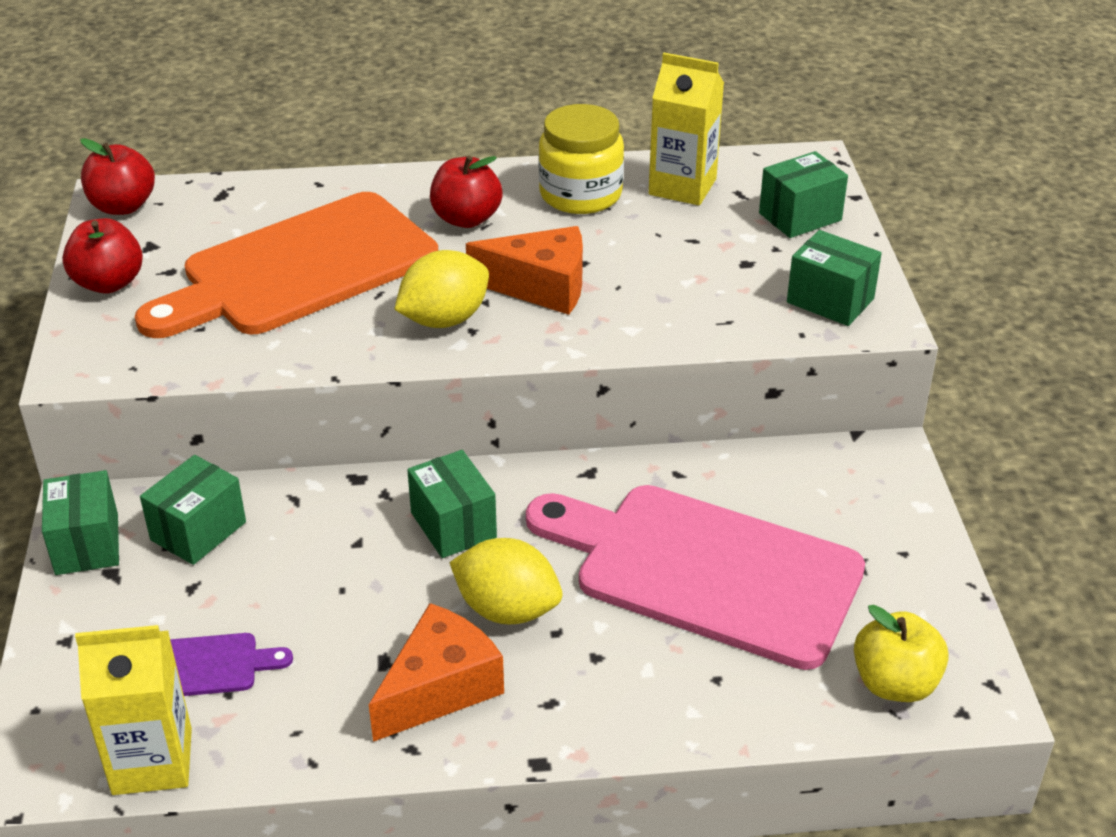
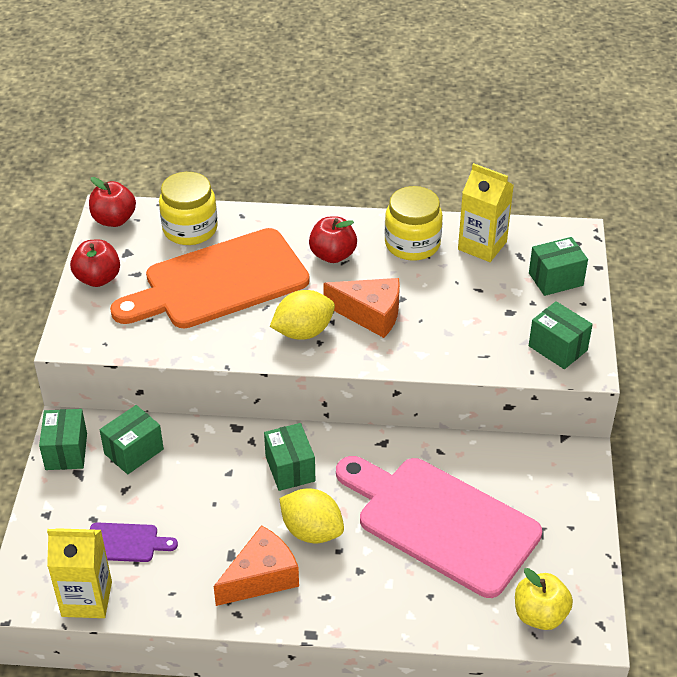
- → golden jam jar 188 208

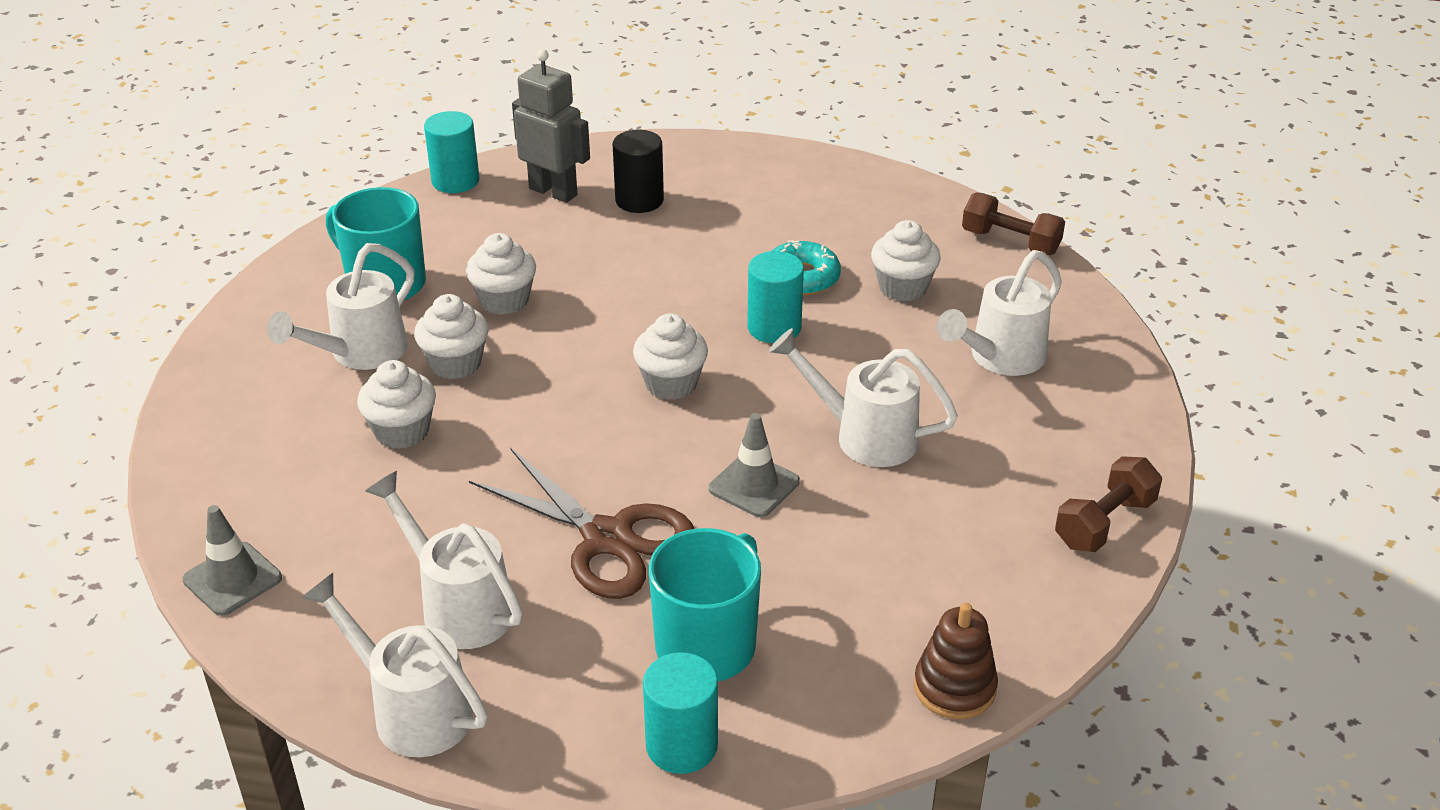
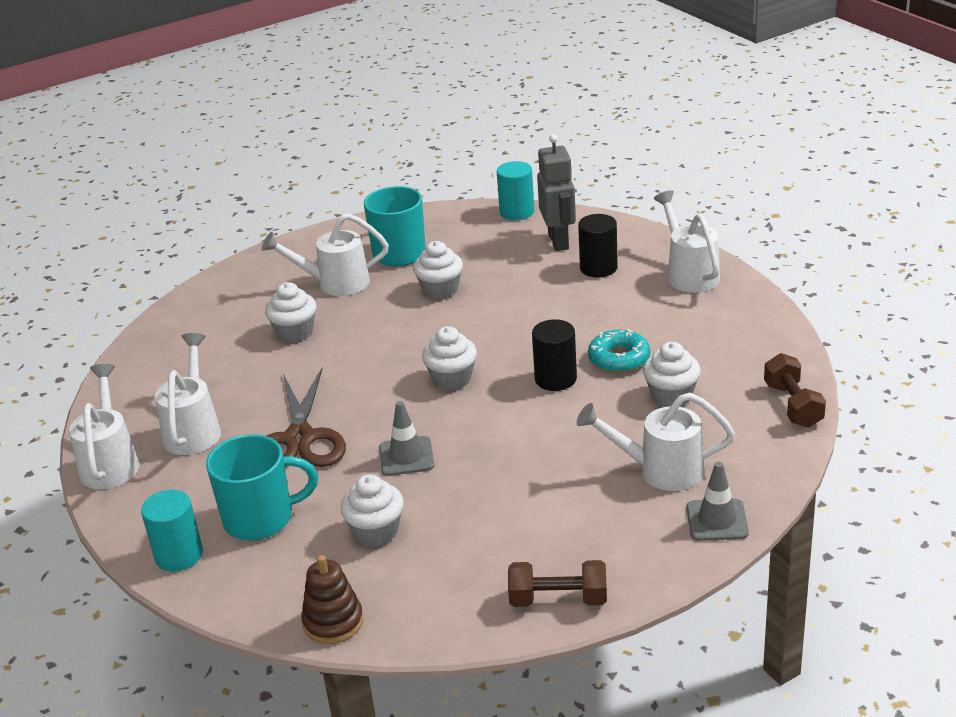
aqua solid cylinder 775 297 → ebony solid cylinder 554 355
snow-white fairy cake 451 336 → snow-white fairy cake 372 510, relocated
snow-white sprinkling can 863 397 → snow-white sprinkling can 687 241, relocated
grey road cone 232 560 → grey road cone 718 501, relocated

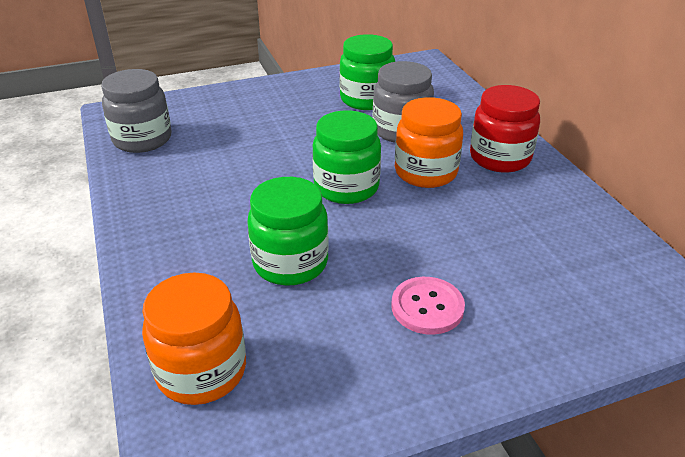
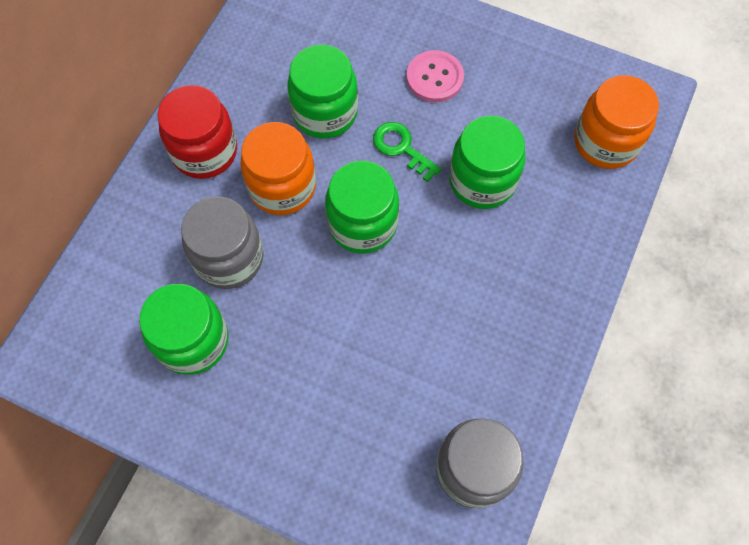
- → emerald jam jar 322 92
- → emerald latchkey 407 152

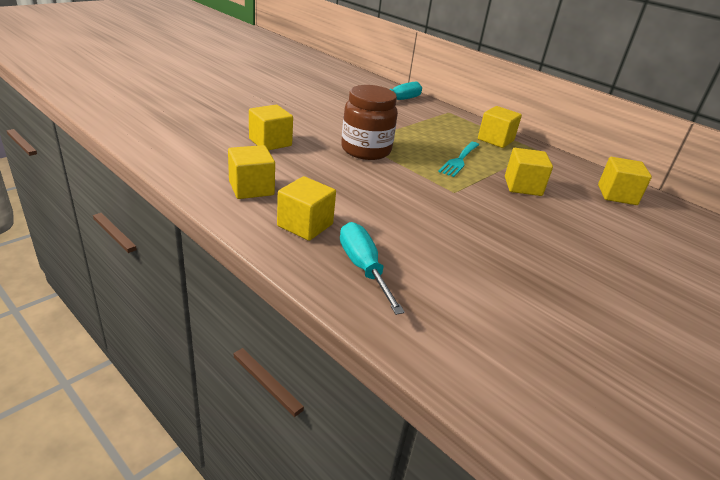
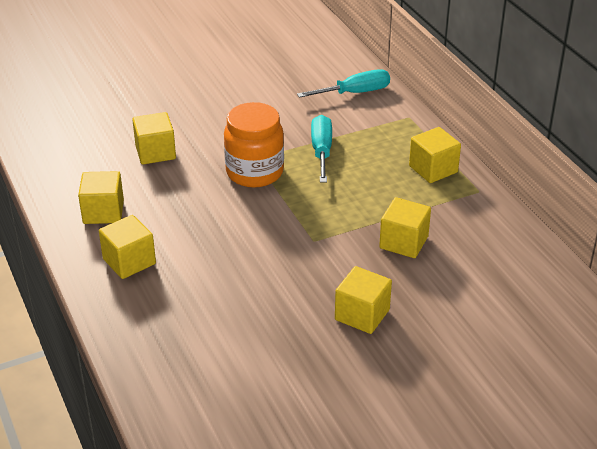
russet jam jar 369 122 → orange-coloured jam jar 254 145
aqua table fork 458 159 → -
golden block 625 181 → golden block 363 300, relocated
aqua screwdriver 372 268 → aqua screwdriver 321 149, relocated

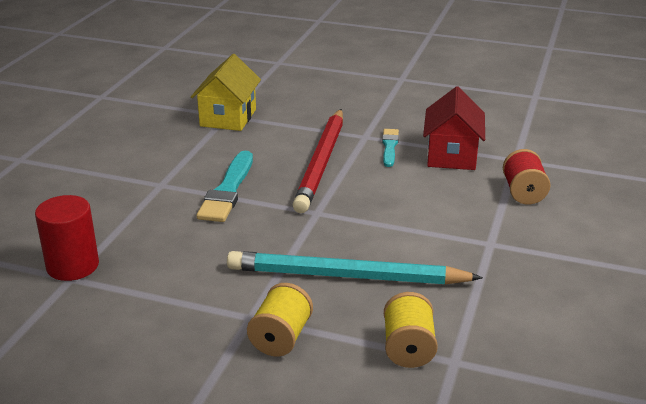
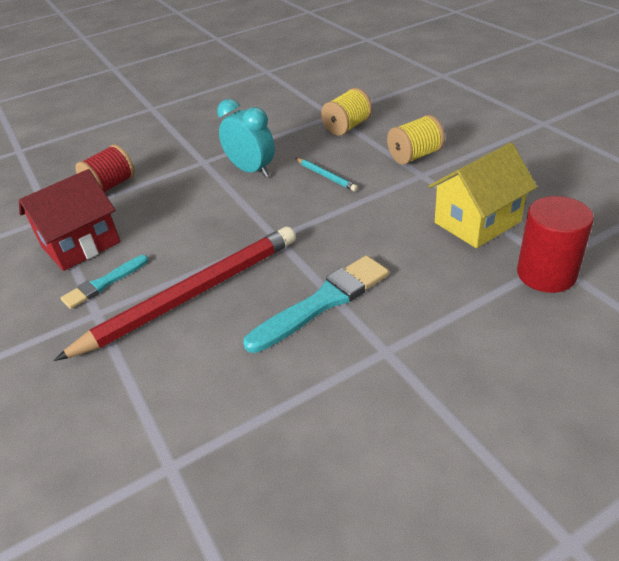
golden cottage 226 92 → golden cottage 483 195, relocated
aqua lead pencil 355 267 → aqua lead pencil 326 174, x0.41
- → aqua clock 246 138

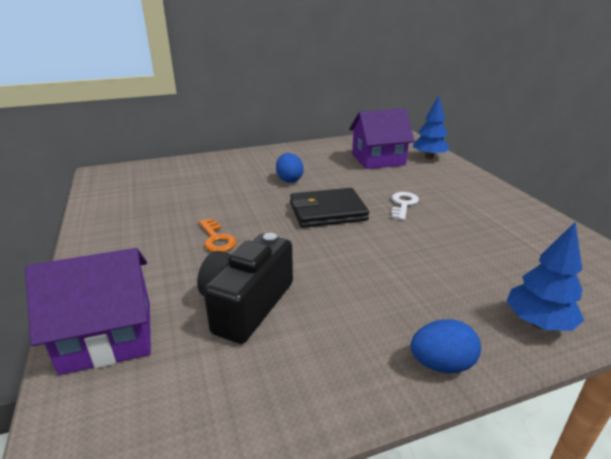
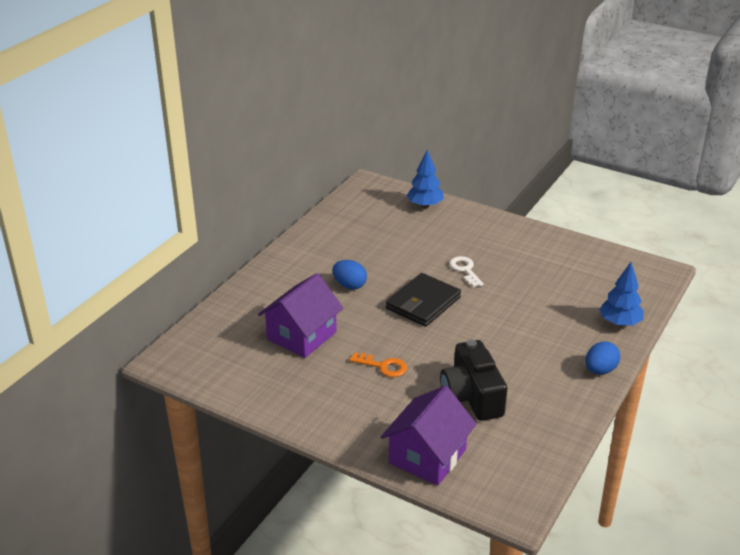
royal purple cottage 382 138 → royal purple cottage 300 315, relocated

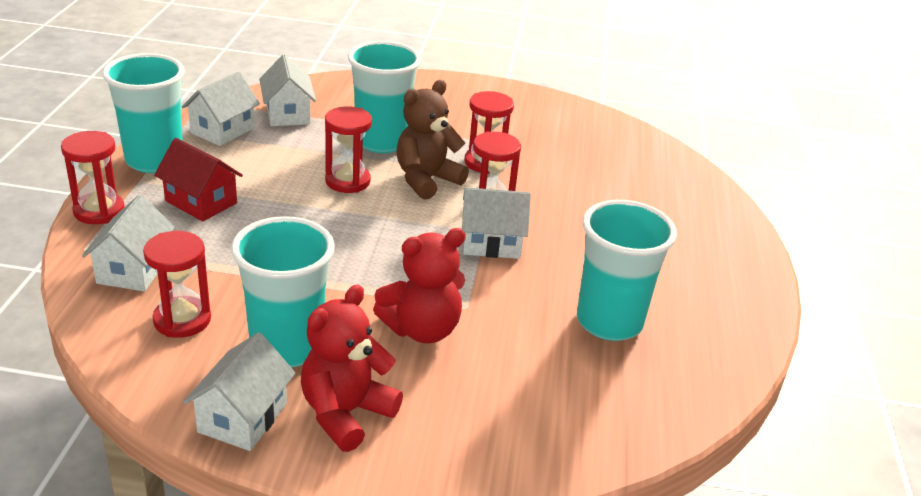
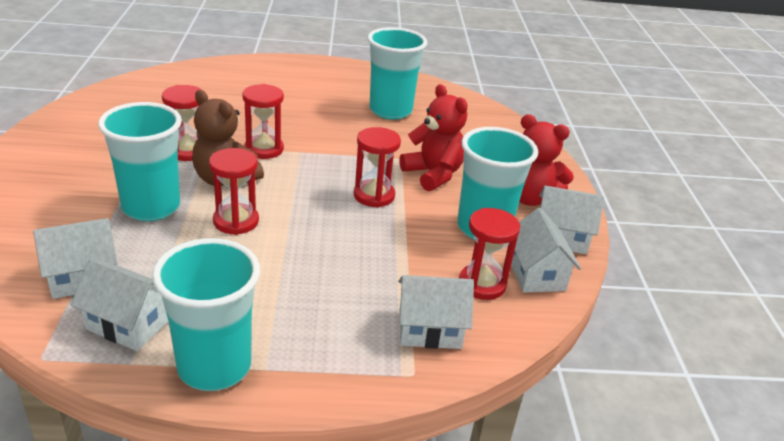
red sand timer 93 177 → red sand timer 377 167, relocated
red cottage 198 180 → -
snow-white cottage 496 223 → snow-white cottage 546 250, relocated

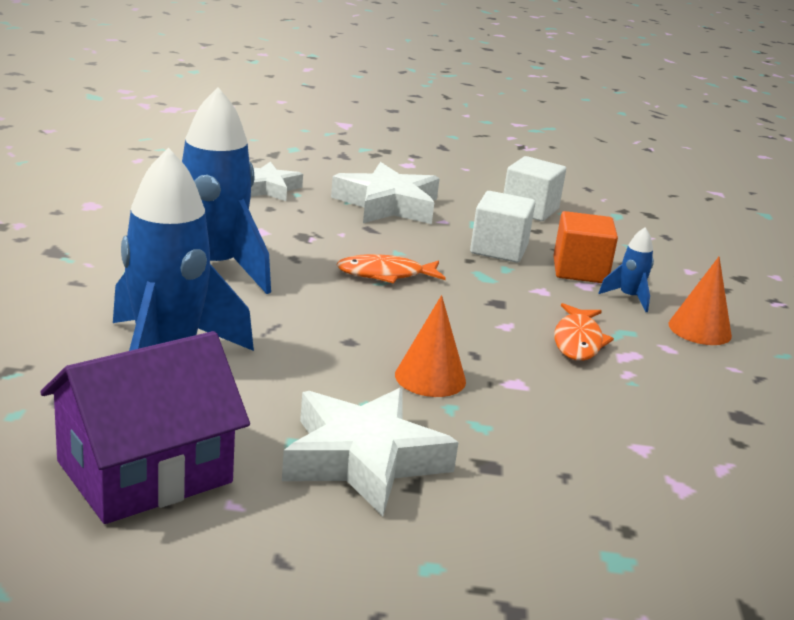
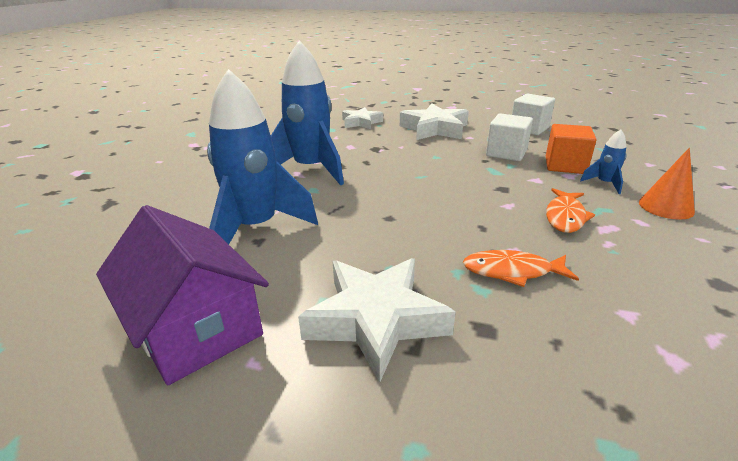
orange-coloured fish 391 268 → orange-coloured fish 521 268, relocated
orange-coloured solid cone 430 346 → -
royal purple cottage 145 427 → royal purple cottage 182 295, 75 degrees clockwise

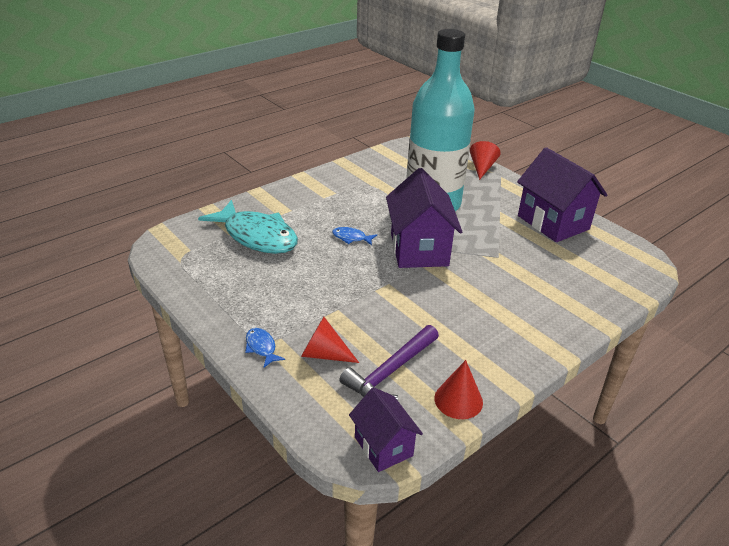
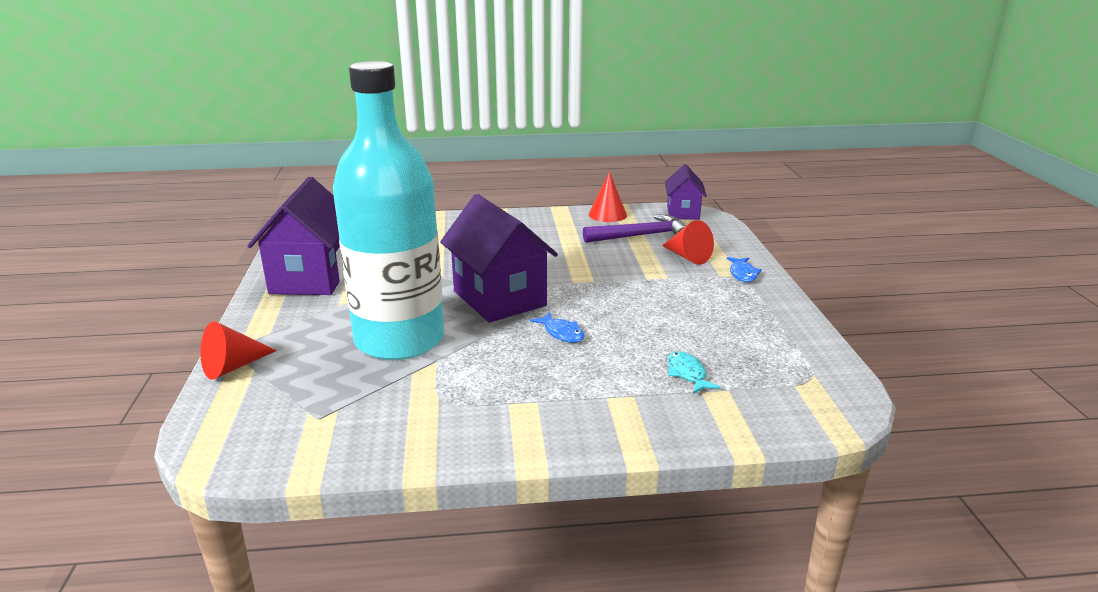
royal purple cottage 424 218 → royal purple cottage 499 258, 60 degrees counterclockwise
aqua fish 248 227 → aqua fish 694 372, x0.41

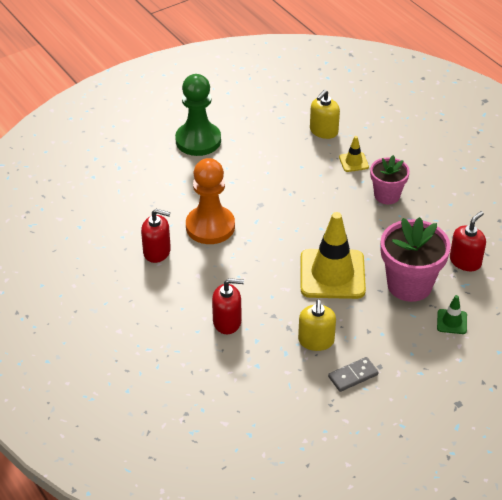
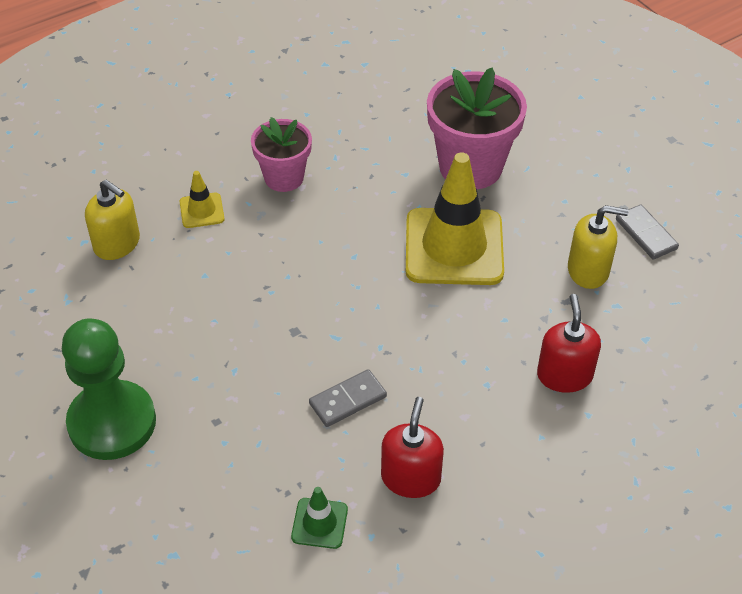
orange-coloured pawn 210 201 → grey domino 348 398
red pump bottle 468 241 → -
emerald road cone 452 314 → emerald road cone 319 518, relocated

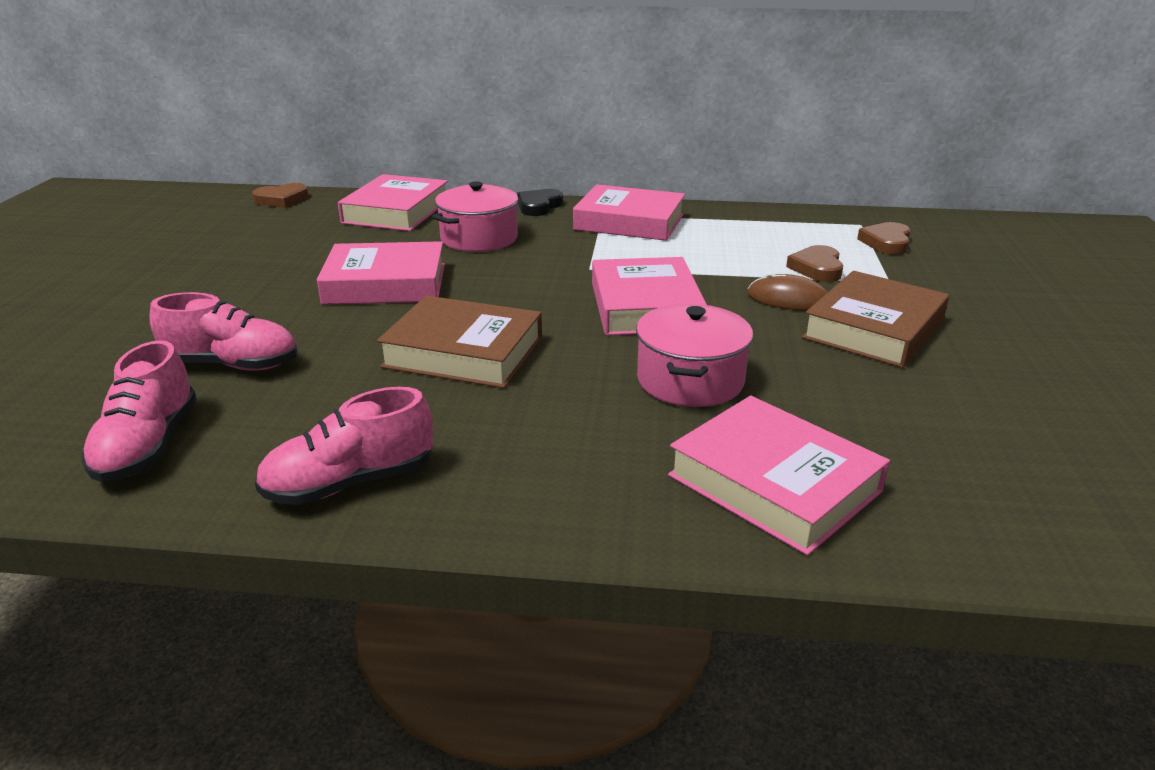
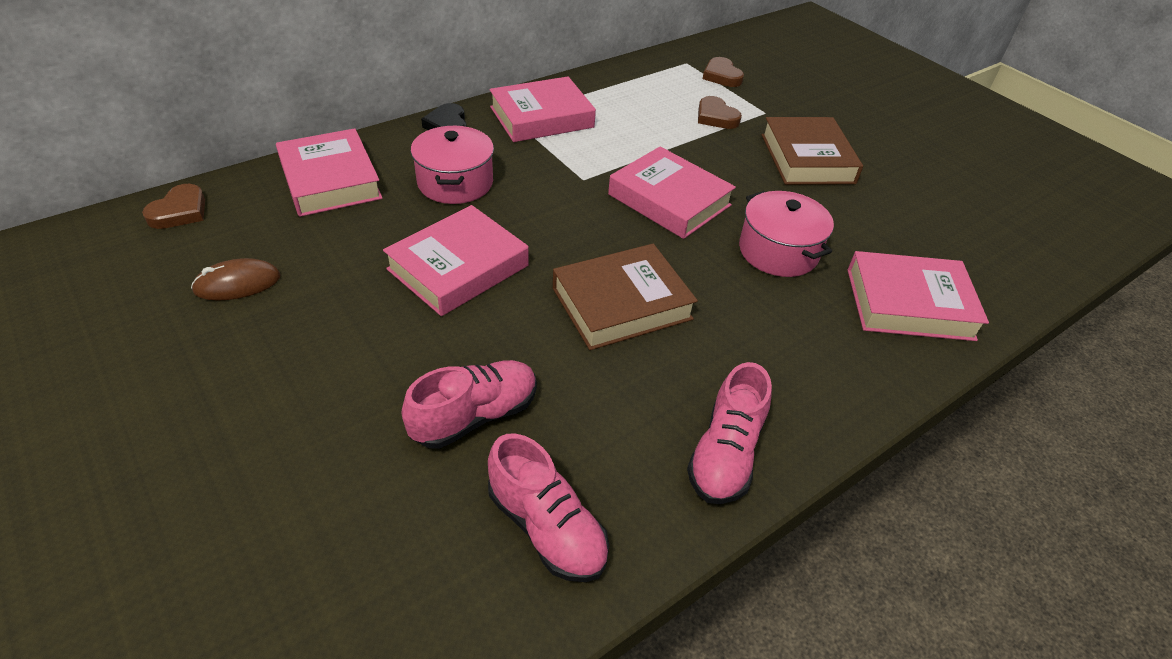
russet PC mouse 788 291 → russet PC mouse 236 279, relocated

